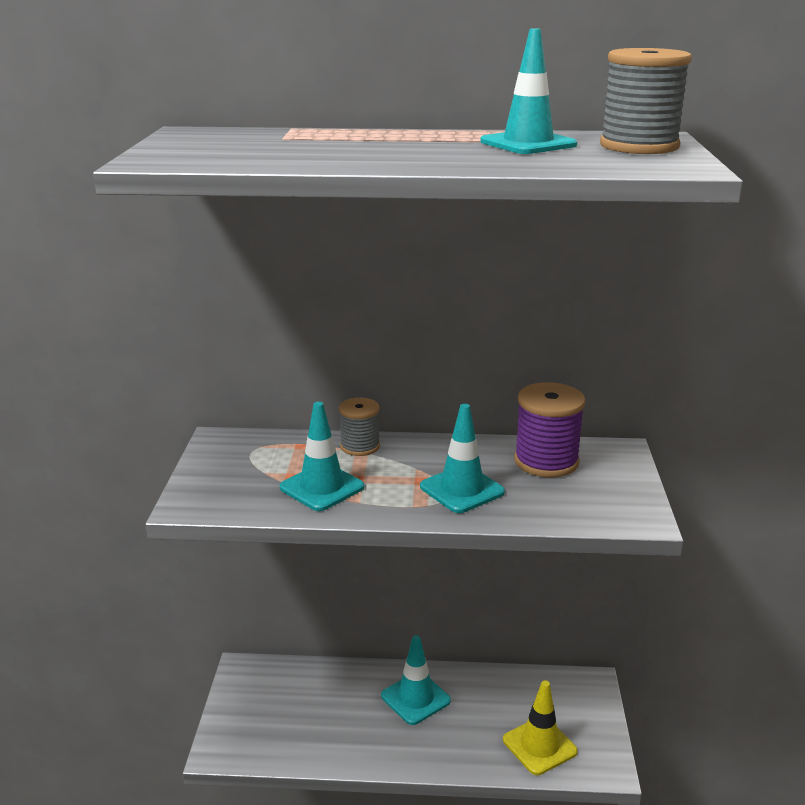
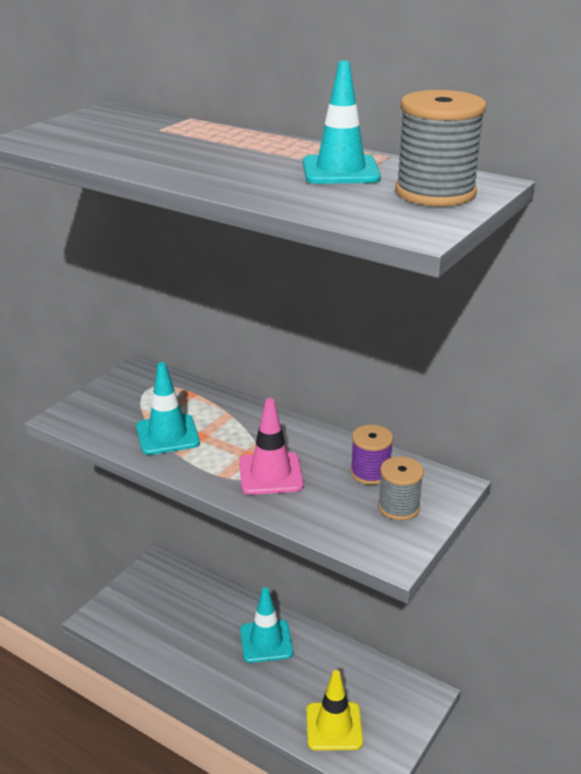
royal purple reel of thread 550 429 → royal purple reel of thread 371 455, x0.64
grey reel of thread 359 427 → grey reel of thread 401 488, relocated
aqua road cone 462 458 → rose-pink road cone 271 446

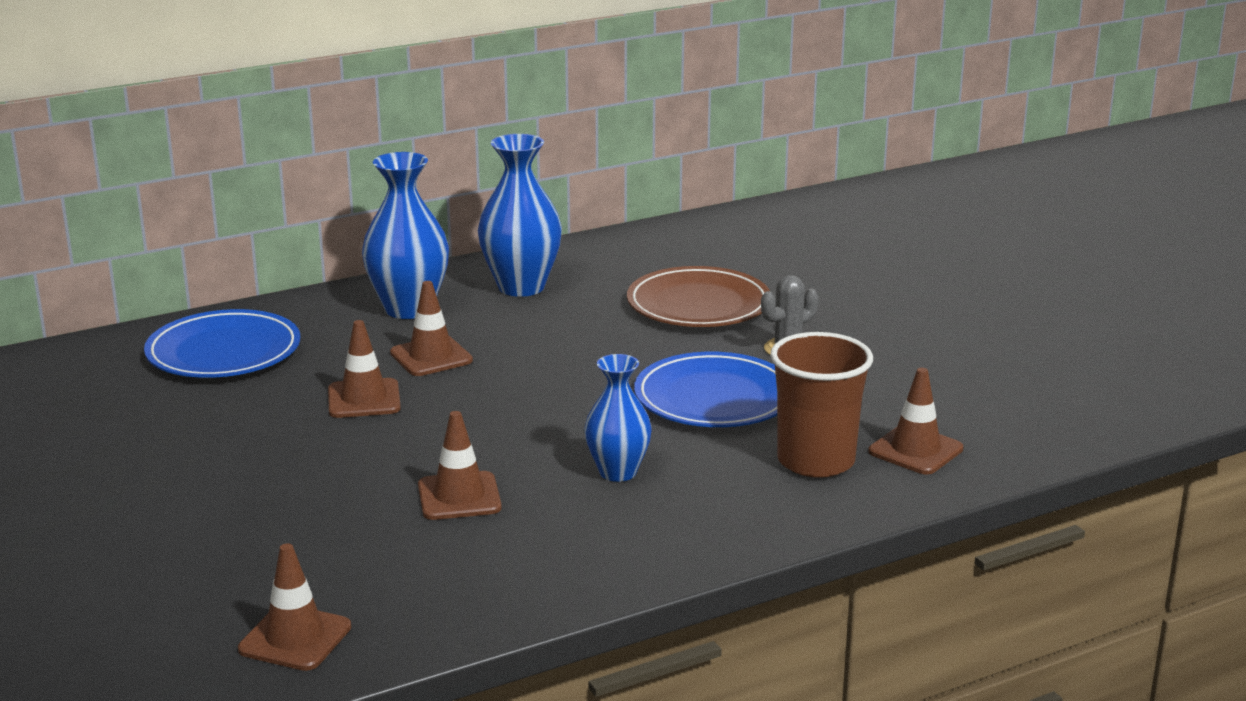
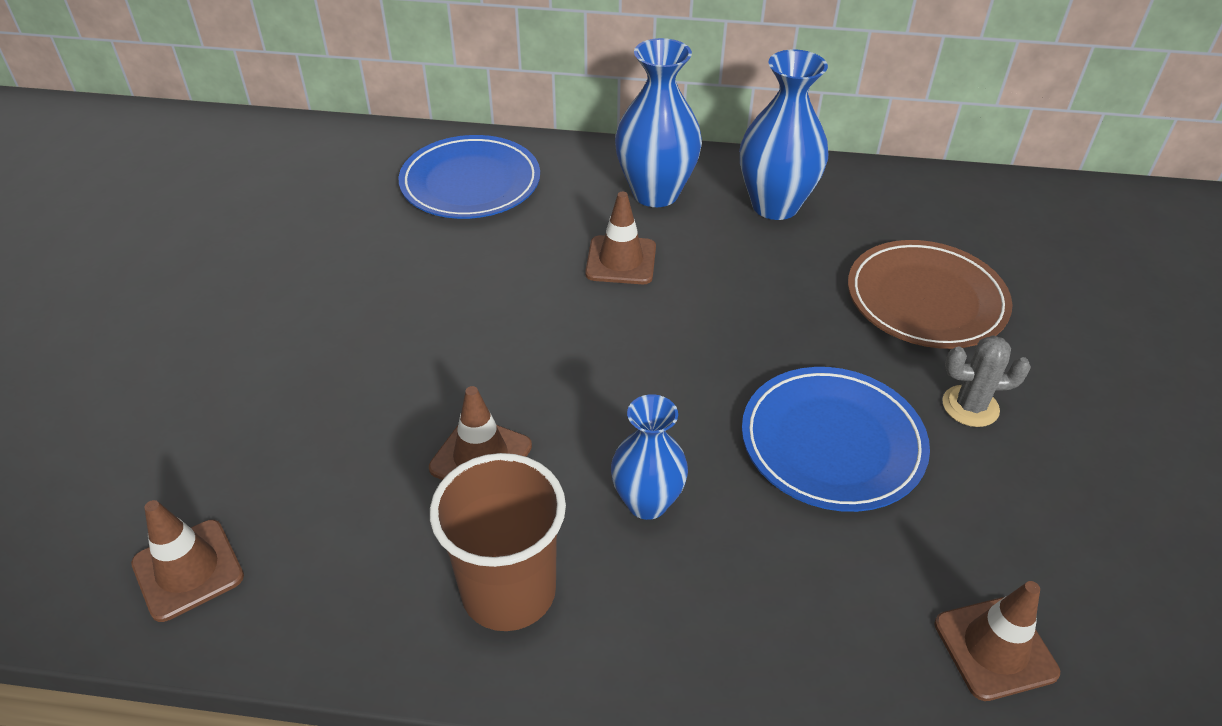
russet road cone 364 369 → -
russet tumbler 821 405 → russet tumbler 498 542, relocated

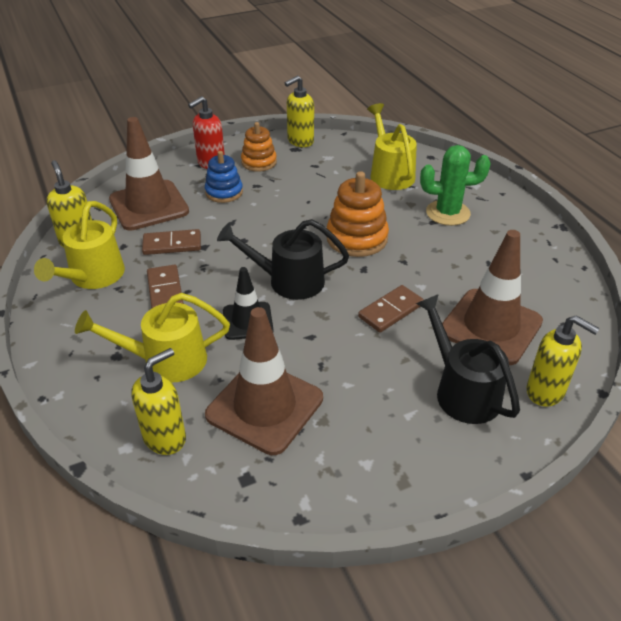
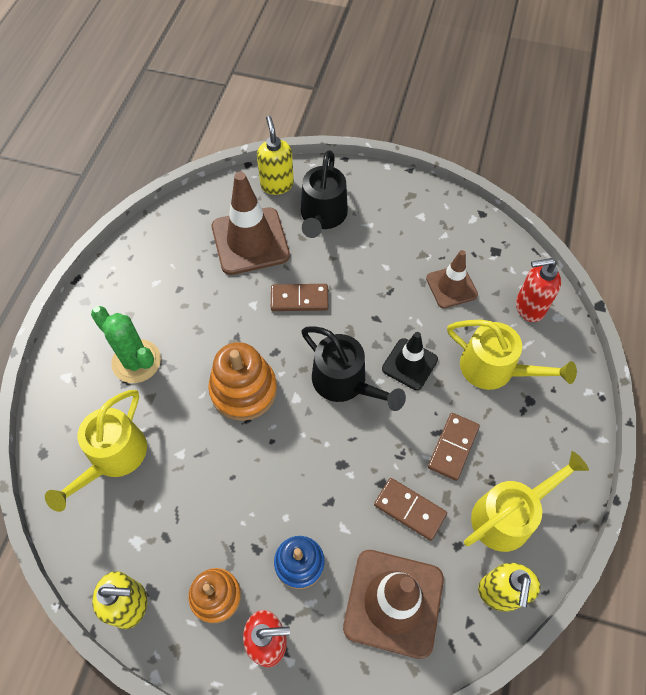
russet road cone 264 381 → russet road cone 452 279, x0.59
golden pump bottle 158 401 → red pump bottle 538 290

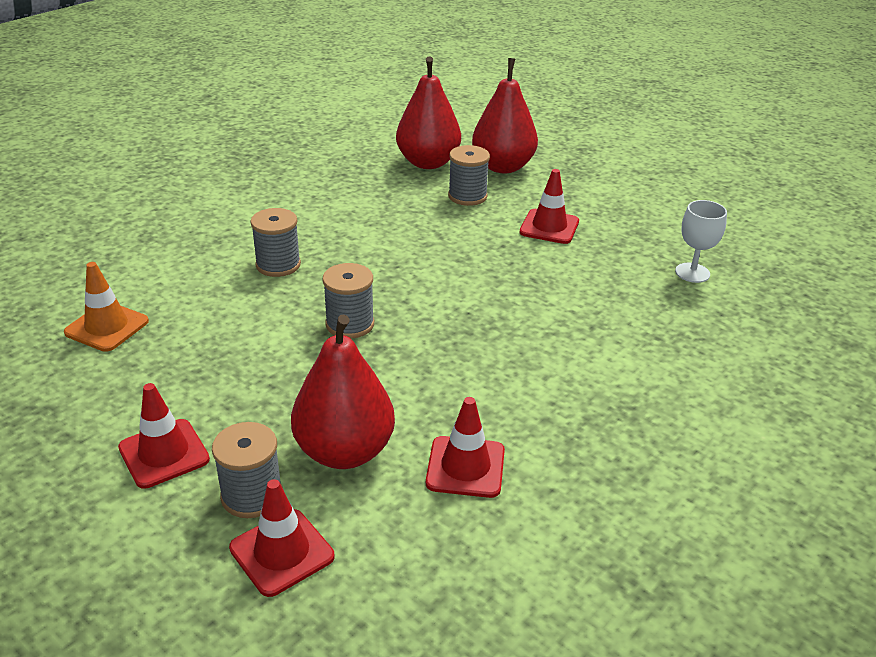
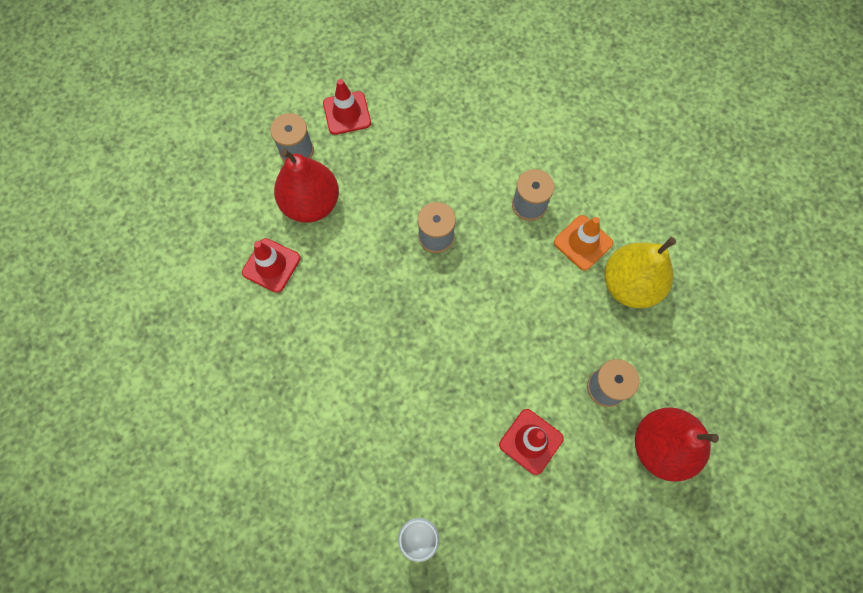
red pear fruit 428 112 → -
orange-coloured road cone 106 307 → orange-coloured road cone 583 243, relocated
red road cone 281 538 → -
- → golden pear fruit 640 272

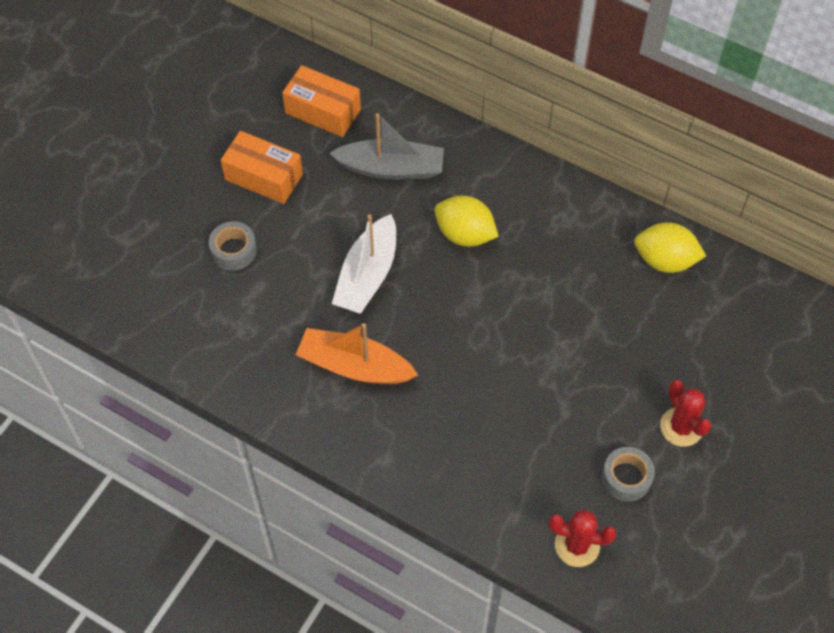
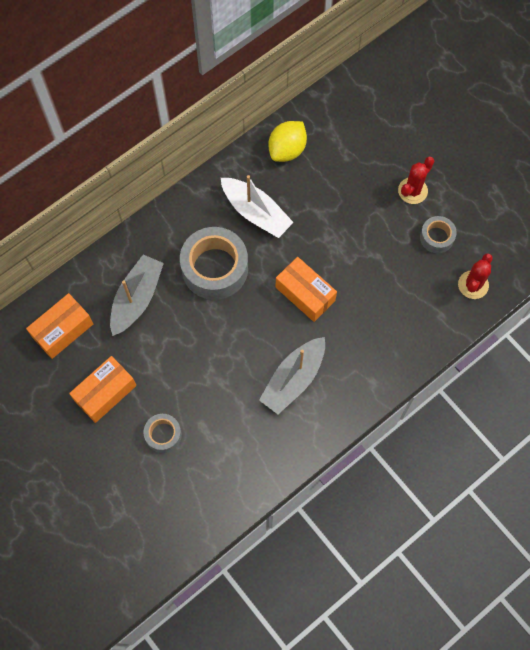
golden lemon 466 221 → grey sticky tape 214 263
snow-white boat 364 264 → snow-white boat 257 206, relocated
orange-coloured boat 357 353 → grey boat 292 375
red prickly plant 686 413 → red prickly plant 416 180, 45 degrees counterclockwise
- → orange-coloured box 306 289

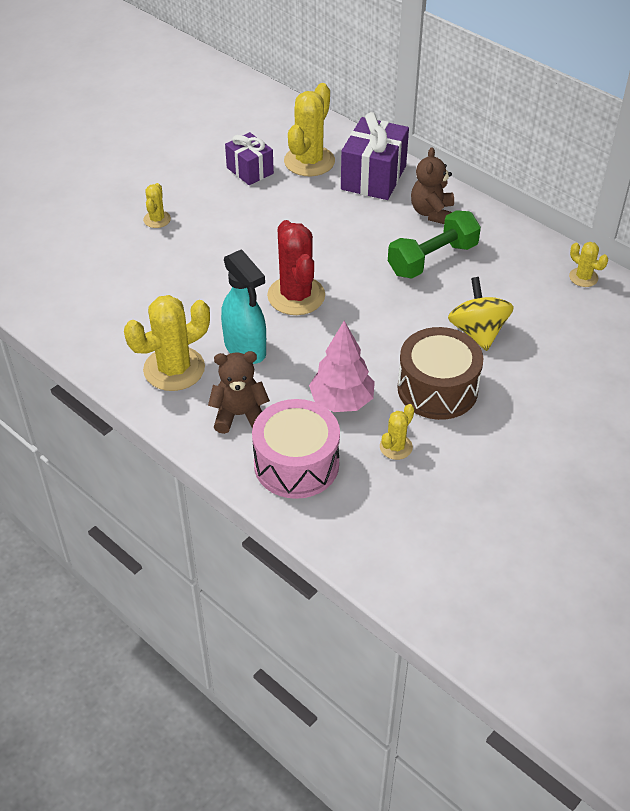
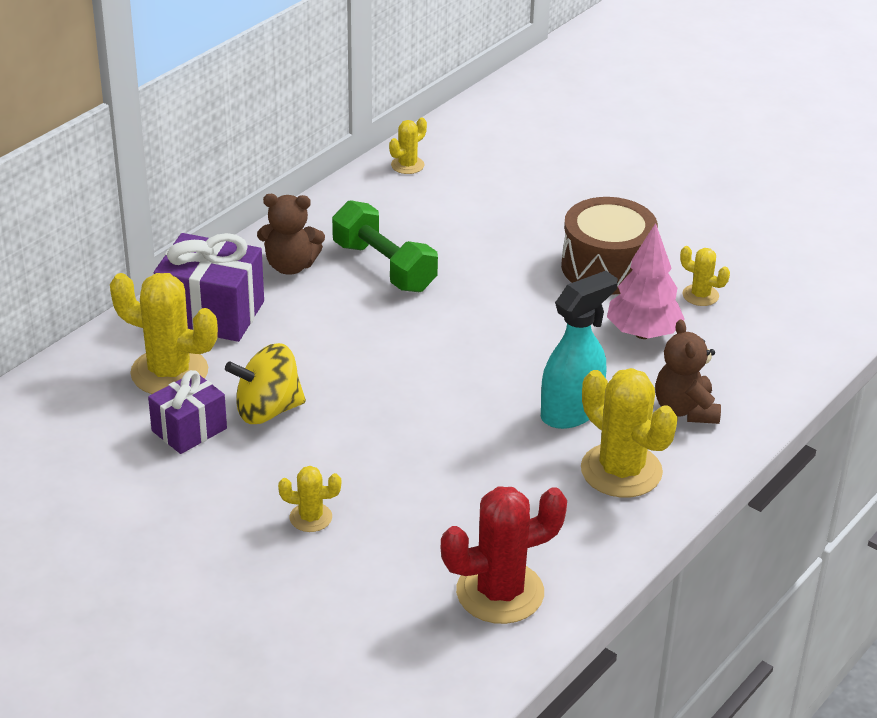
red prickly plant 296 267 → red prickly plant 504 555, relocated
golden toy top 481 314 → golden toy top 265 383, relocated
rose-pink snare drum 296 449 → -

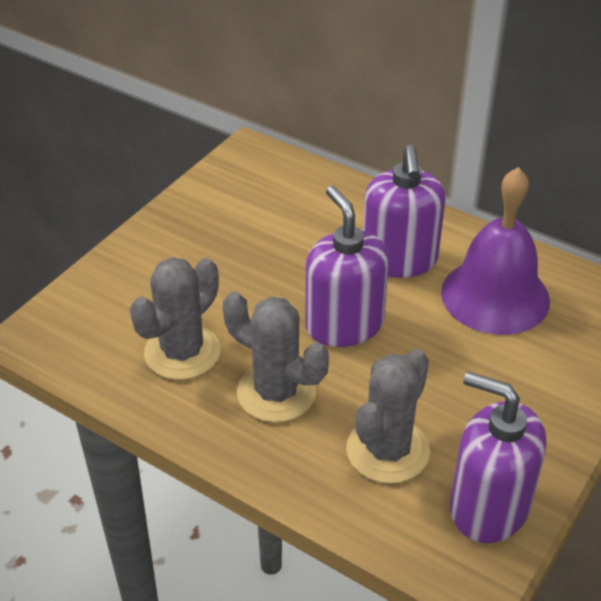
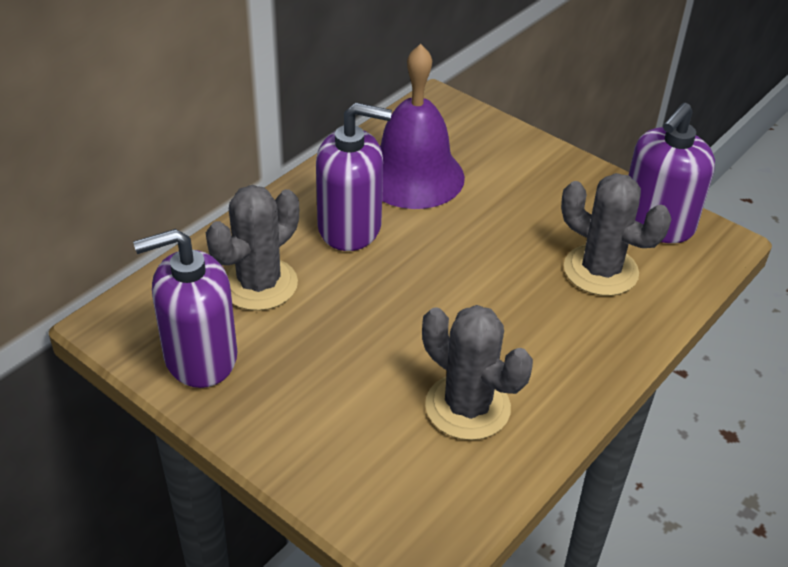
royal purple pump bottle 347 266 → royal purple pump bottle 185 308, relocated
grey prickly plant 276 357 → grey prickly plant 252 248, relocated

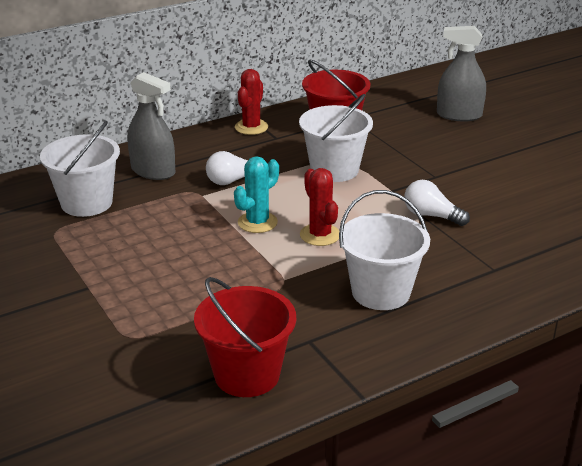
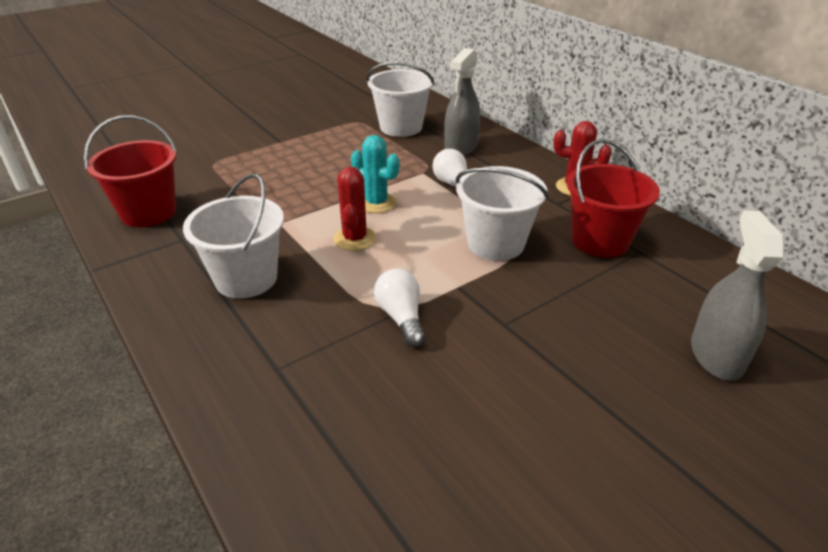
red prickly plant 319 207 → red prickly plant 354 209, 60 degrees counterclockwise
snow-white lightbulb 437 203 → snow-white lightbulb 399 308, 45 degrees counterclockwise

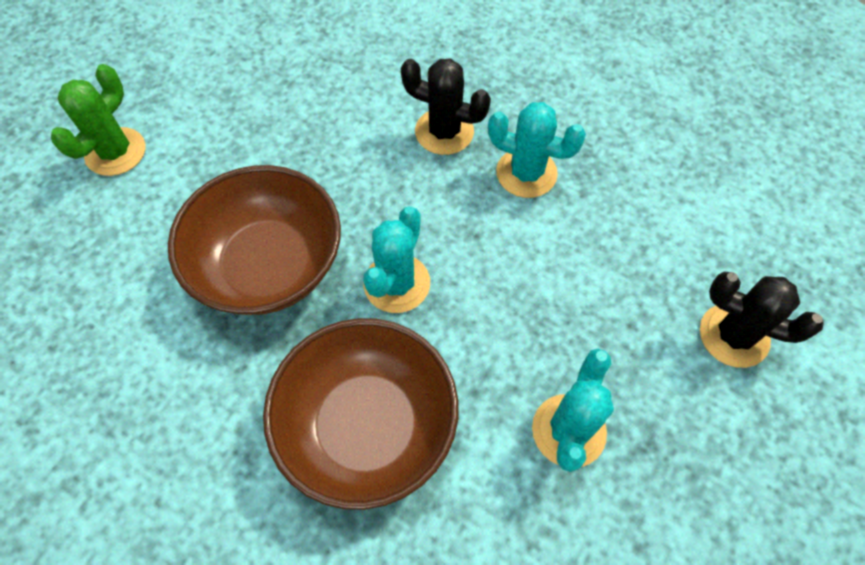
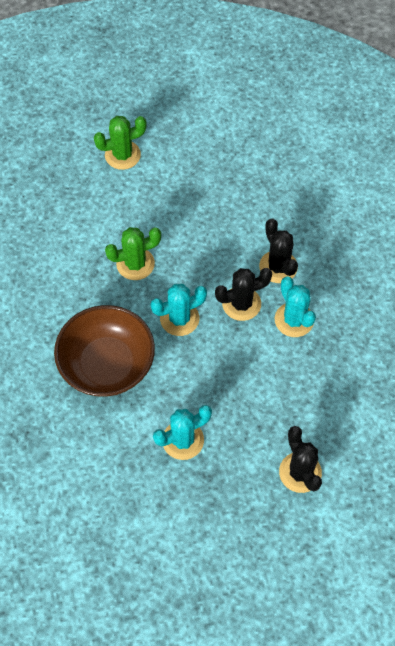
russet serving bowl 254 240 → emerald prickly plant 133 253
- → ebony prickly plant 243 294

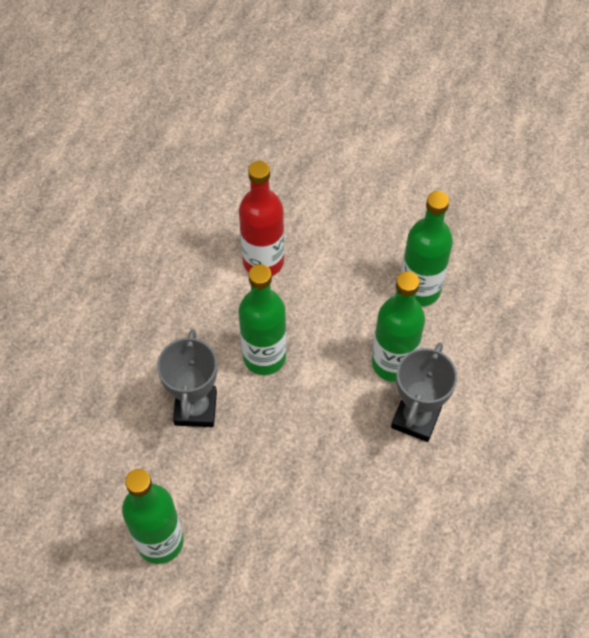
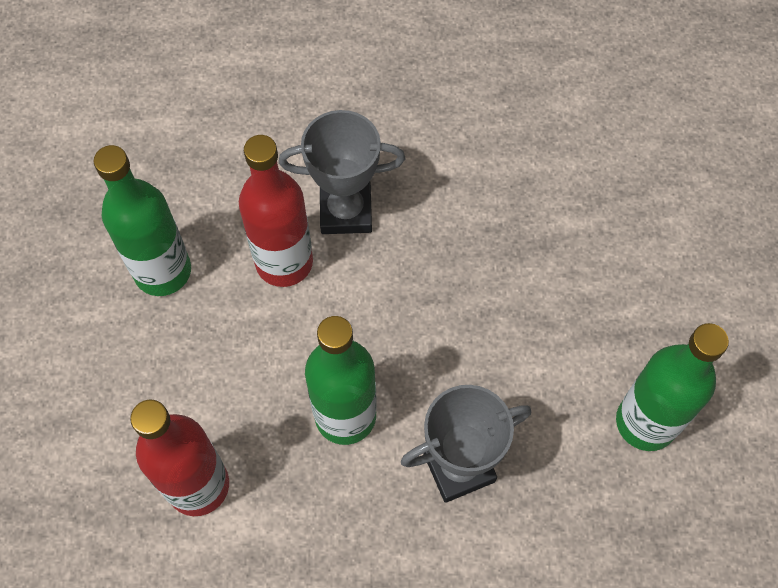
emerald flask 398 326 → red flask 276 211

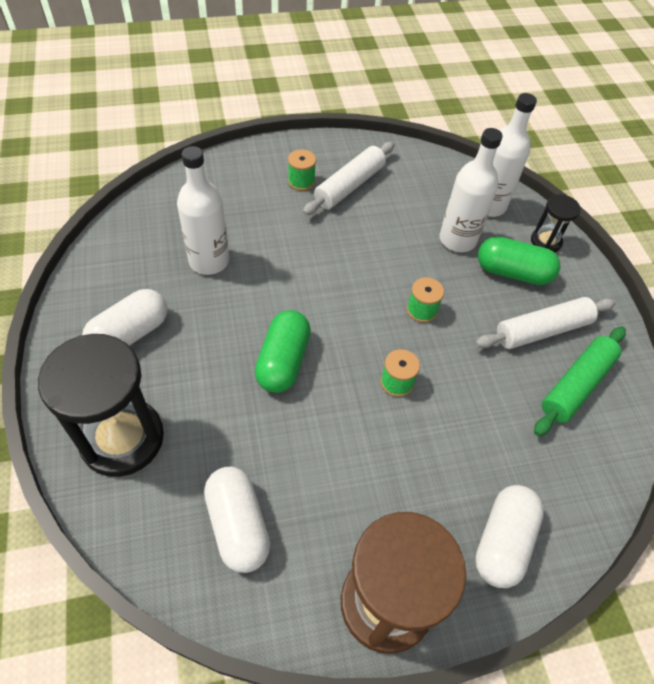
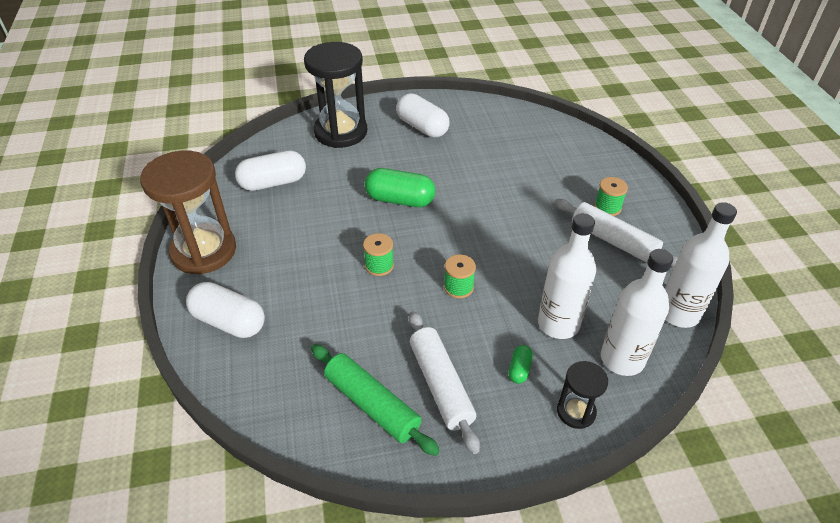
snow-white flask 203 210 → snow-white flask 701 265, relocated
emerald pill shape 519 260 → emerald pill shape 520 364, x0.47

